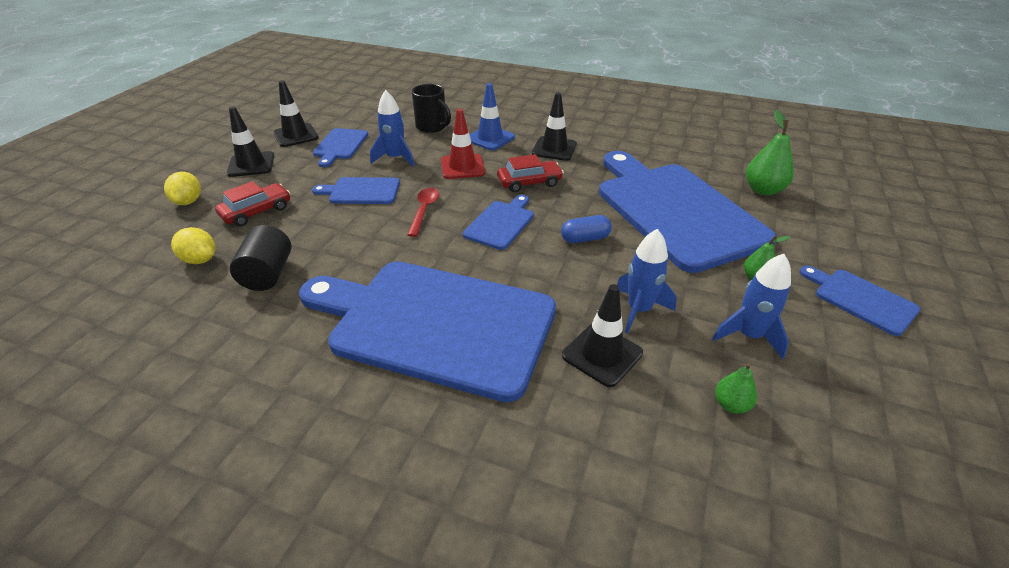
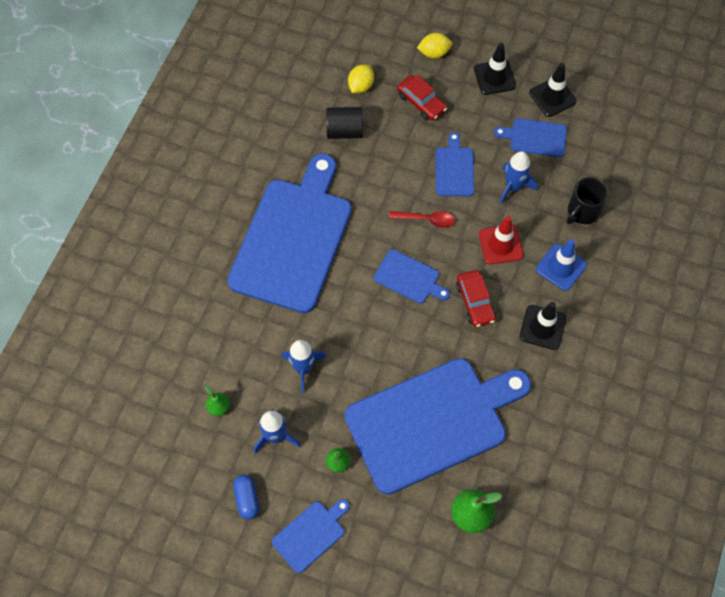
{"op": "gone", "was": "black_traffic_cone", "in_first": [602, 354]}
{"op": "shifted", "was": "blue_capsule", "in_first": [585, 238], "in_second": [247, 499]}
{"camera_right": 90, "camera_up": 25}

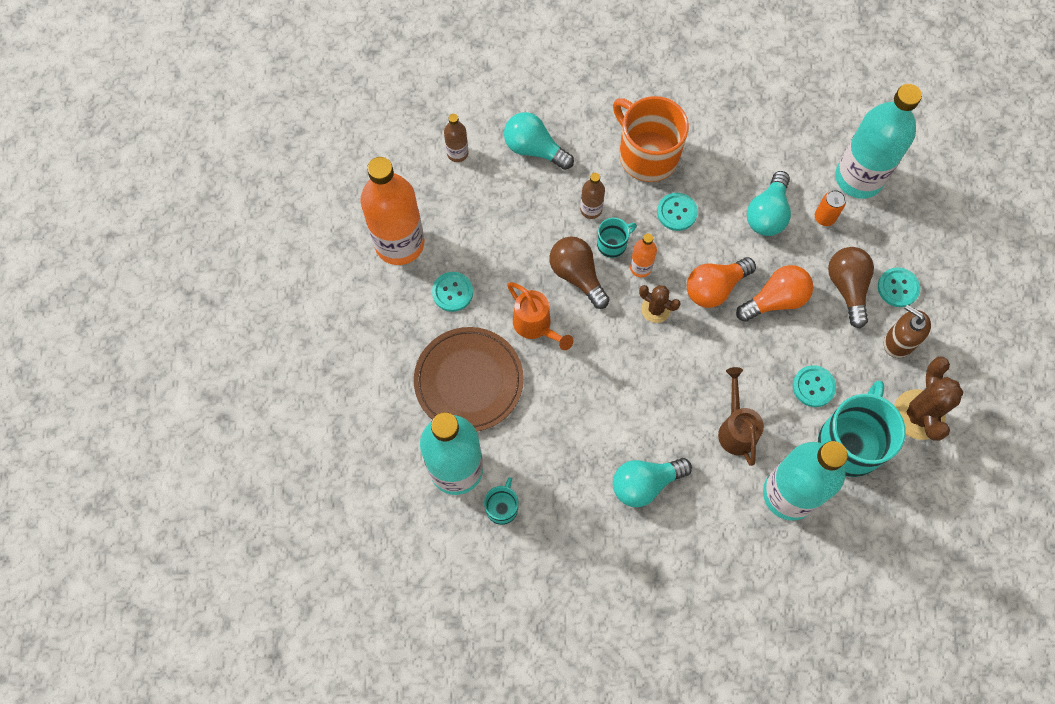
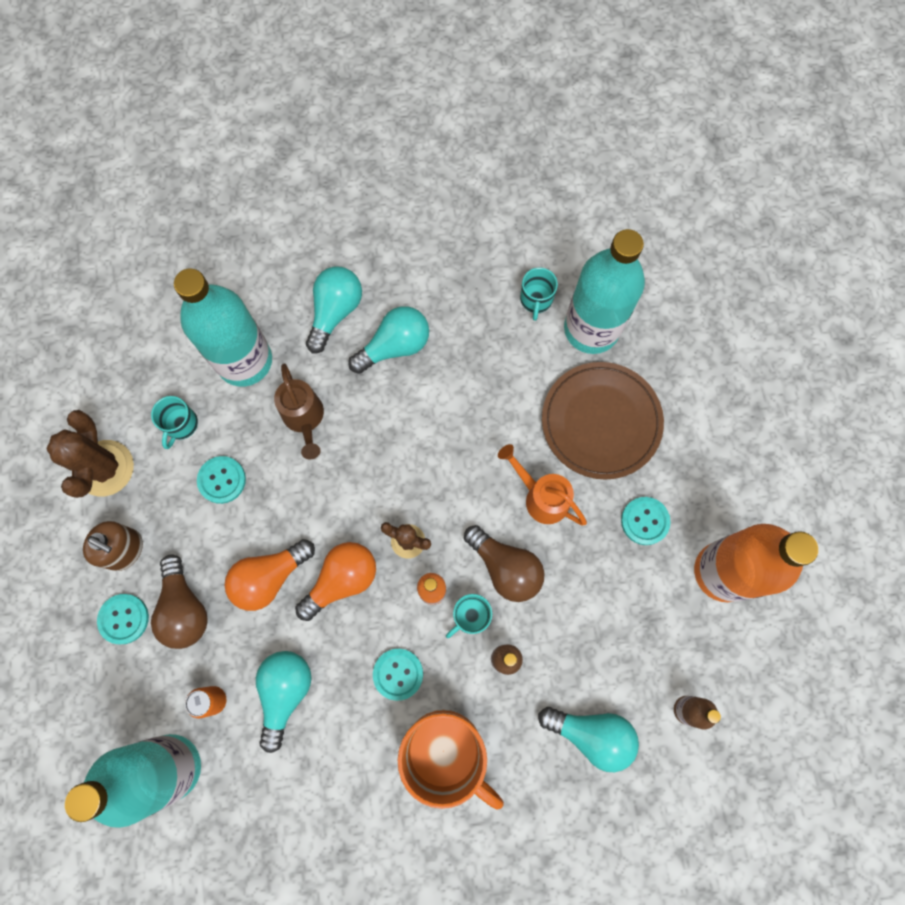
{"op": "new", "now": "turquoise_light_bulb", "in_second": [335, 312]}
{"op": "scaled", "was": "turquoise_mug", "in_first": [850, 443], "in_second": [180, 424], "ratio": 0.48}
{"camera_right": 170, "camera_up": 5}

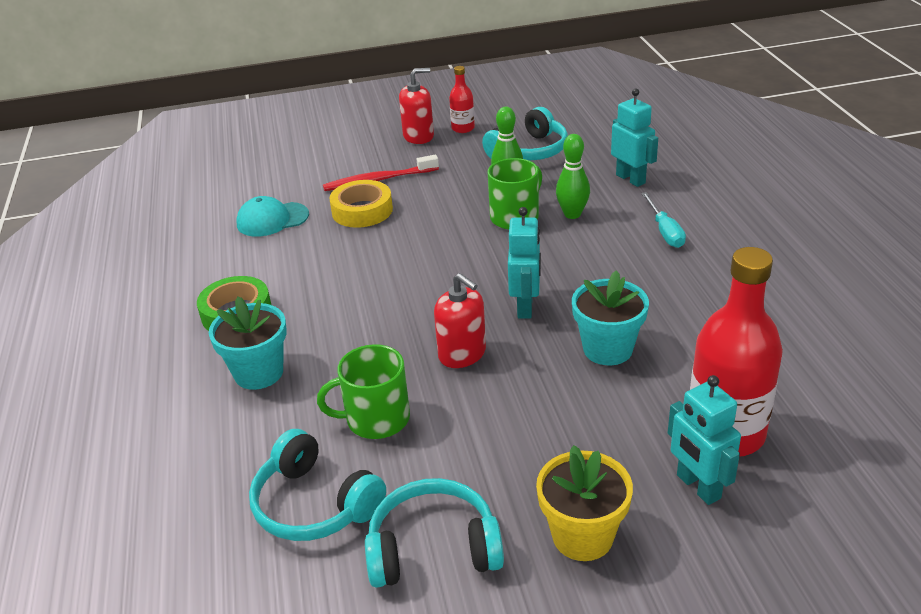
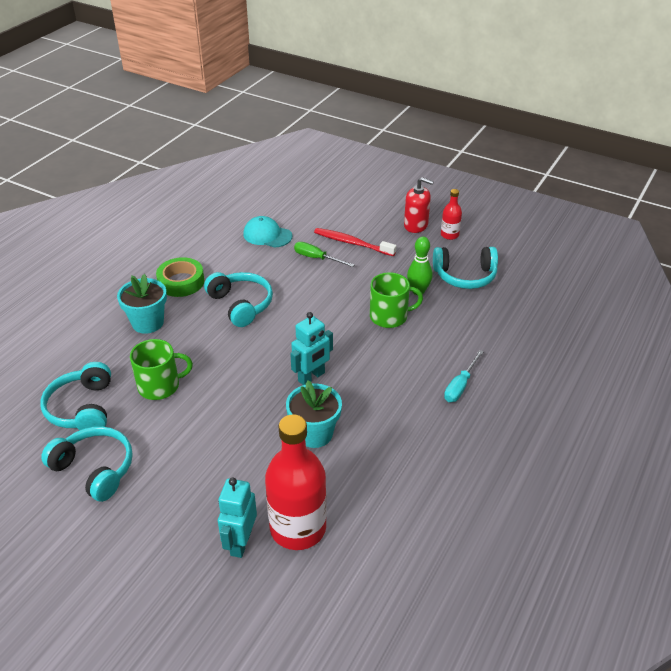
{"op": "gone", "was": "red_soap_dispenser", "in_first": [462, 354]}
{"op": "gone", "was": "yellow_flower_pot", "in_first": [582, 536]}
{"op": "gone", "was": "green_bowling_pin", "in_first": [572, 214]}
{"op": "gone", "was": "turquoise_robot", "in_first": [631, 179]}
{"op": "new", "now": "turquoise_headphones", "in_second": [241, 305]}
{"op": "swapped", "was": "yellow_tape", "now": "green_screwdriver", "in_first": [362, 211], "in_second": [317, 258]}
{"op": "rotated", "was": "green_mug", "in_first": [376, 419], "in_second": [160, 386], "clockwise": 135}
{"camera_right": 40, "camera_up": 5}

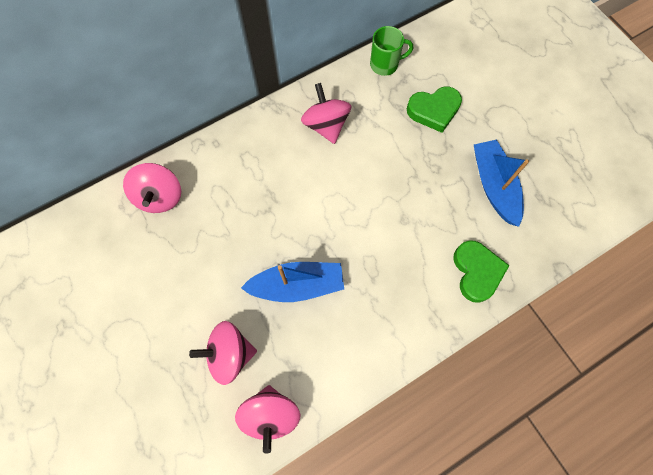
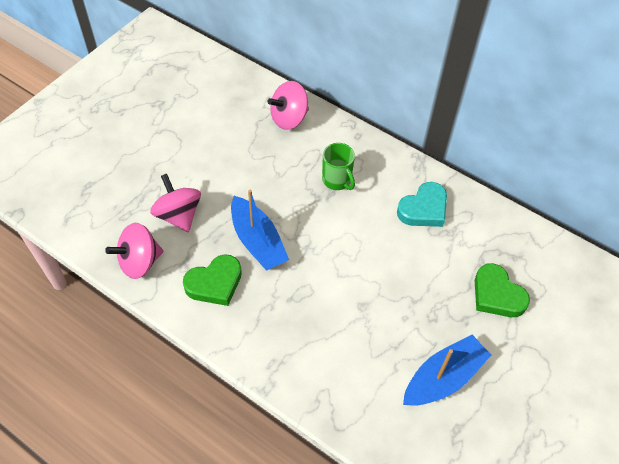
{"op": "shifted", "was": "green_mug", "in_first": [385, 64], "in_second": [337, 180]}
{"op": "shifted", "was": "green_heart", "in_first": [476, 272], "in_second": [215, 283]}
{"op": "swapped", "was": "pink_spinning_top", "now": "turquoise_heart", "in_first": [326, 125], "in_second": [423, 209]}
{"camera_right": 65, "camera_up": -15}

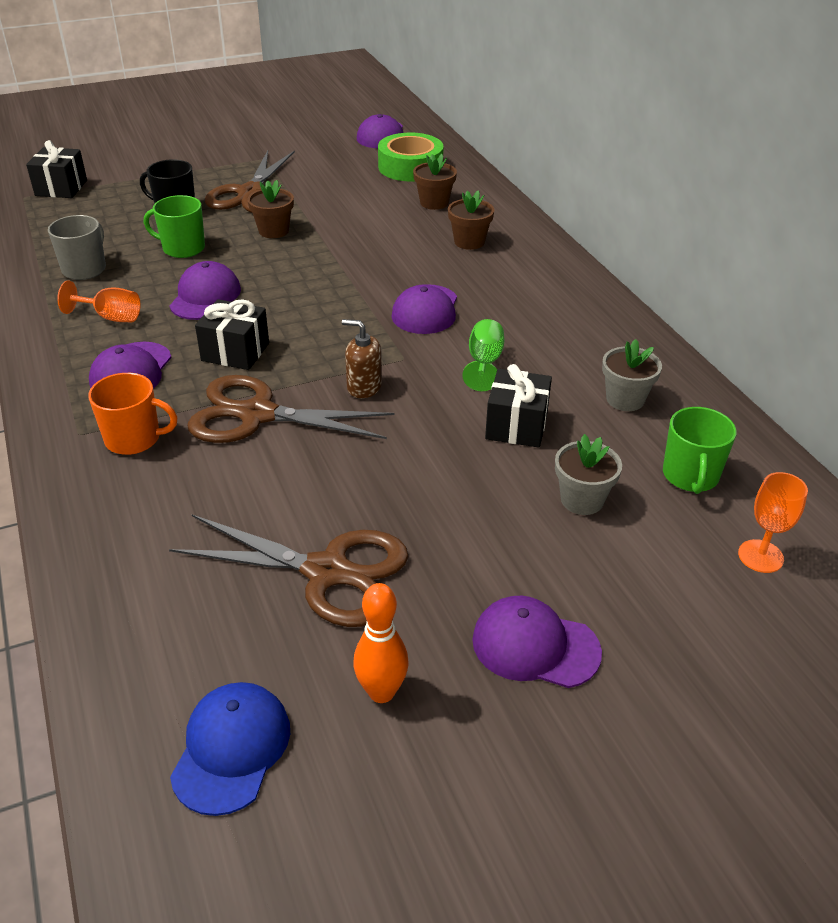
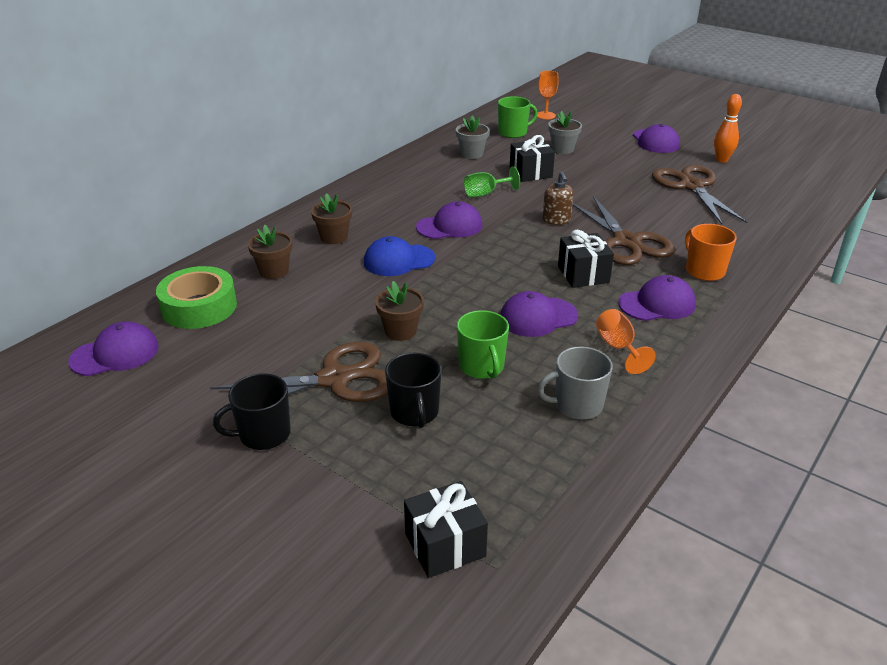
{"op": "new", "now": "black_mug", "in_second": [263, 434]}
{"op": "shifted", "was": "blue_cap", "in_first": [231, 749], "in_second": [399, 260]}
{"camera_right": -120, "camera_up": -5}

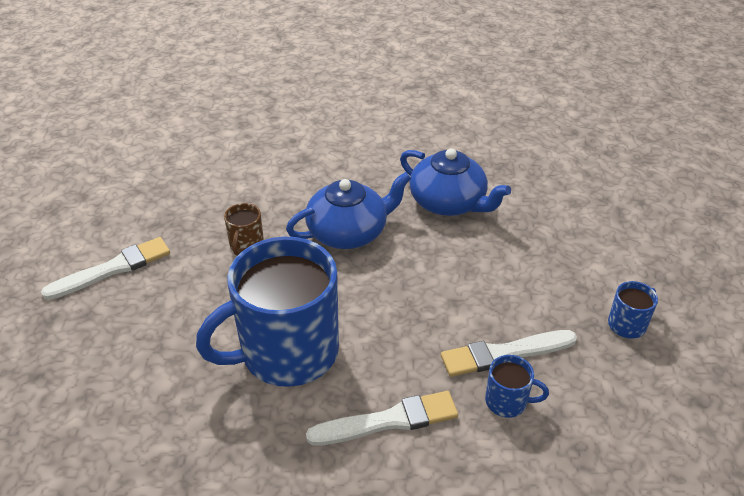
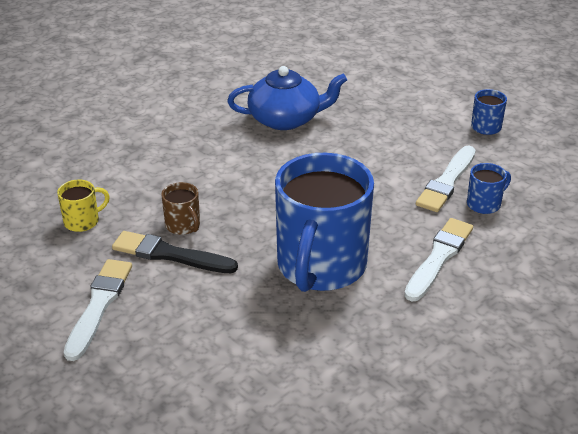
{"op": "gone", "was": "blue_teapot", "in_first": [348, 232]}
{"op": "new", "now": "yellow_mug", "in_second": [83, 221]}
{"op": "new", "now": "black_brush", "in_second": [170, 254]}
{"camera_right": -45, "camera_up": -5}

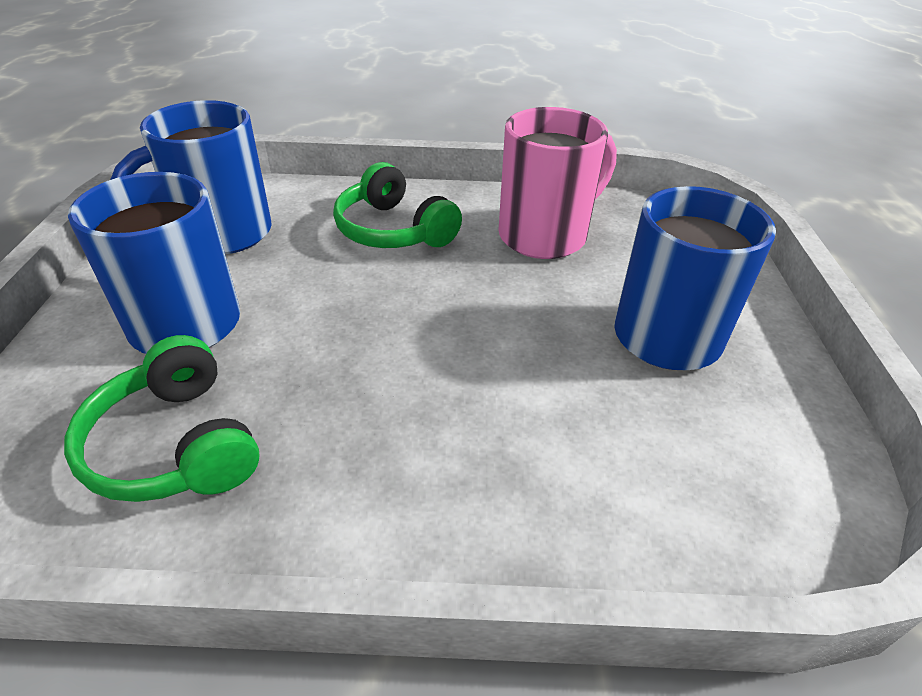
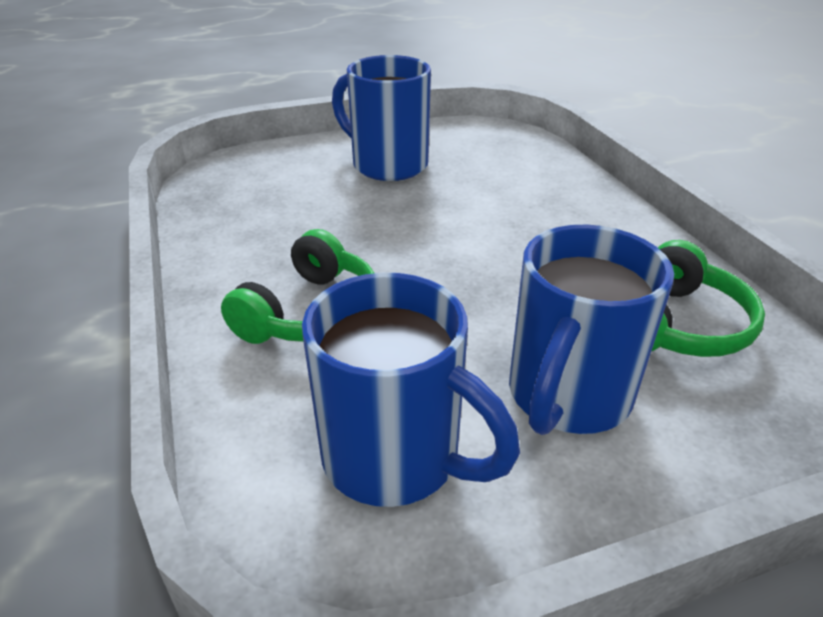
{"op": "gone", "was": "pink_mug", "in_first": [545, 236]}
{"camera_right": -110, "camera_up": -5}

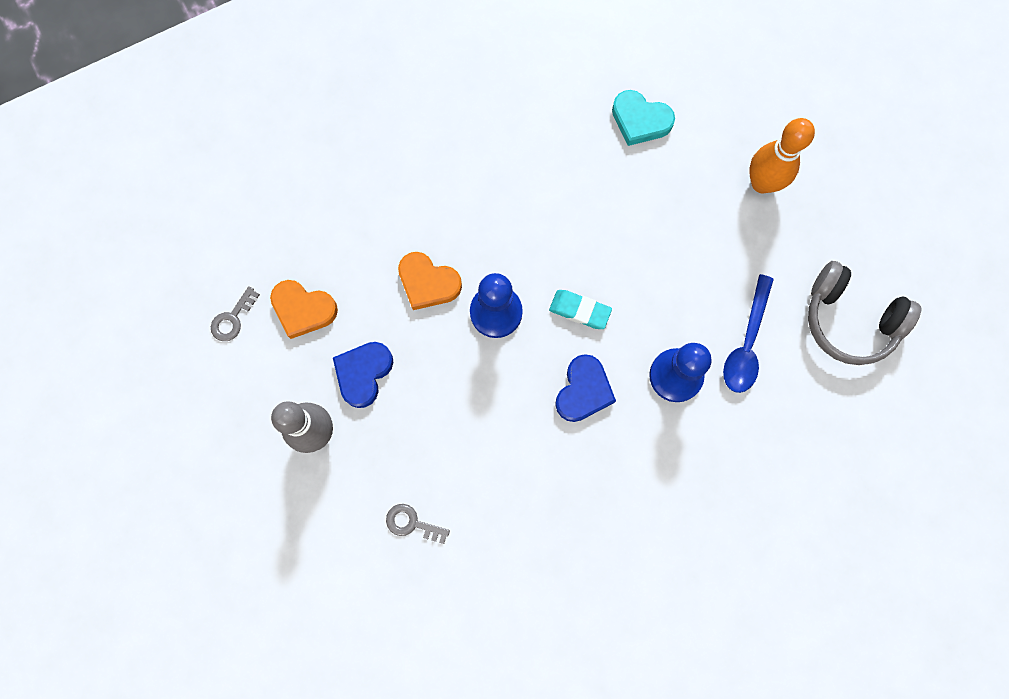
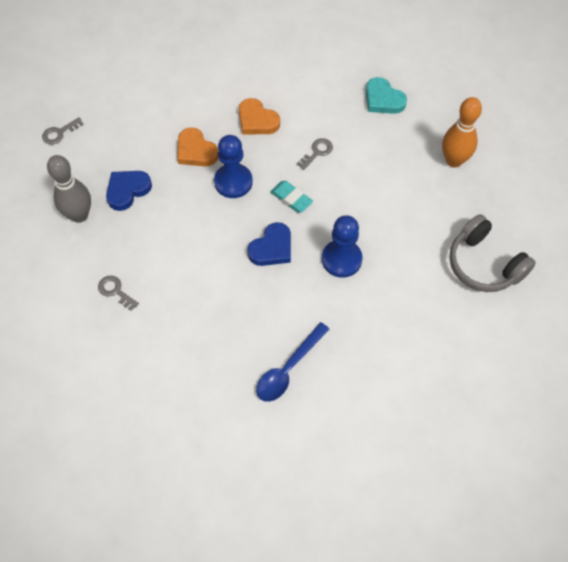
{"op": "new", "now": "grey_key", "in_second": [317, 152]}
{"op": "shifted", "was": "orange_heart", "in_first": [303, 309], "in_second": [257, 120]}
{"op": "shifted", "was": "blue_spoon", "in_first": [746, 343], "in_second": [288, 368]}
{"camera_right": 20, "camera_up": -15}

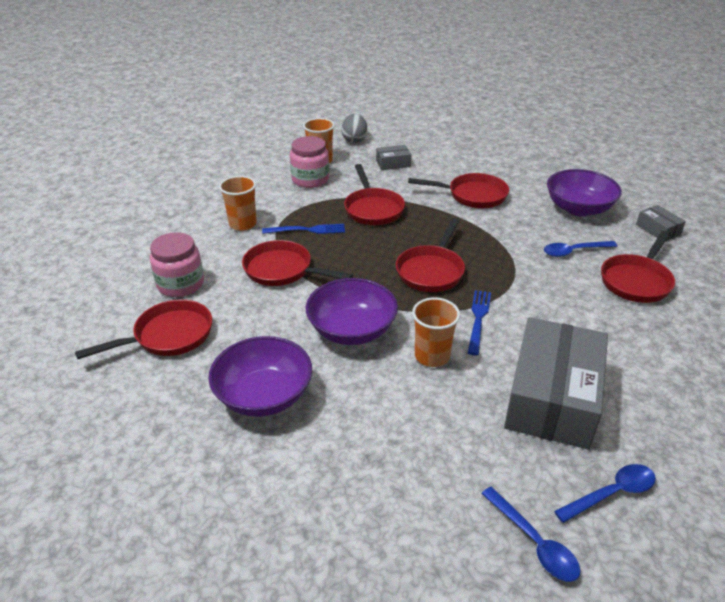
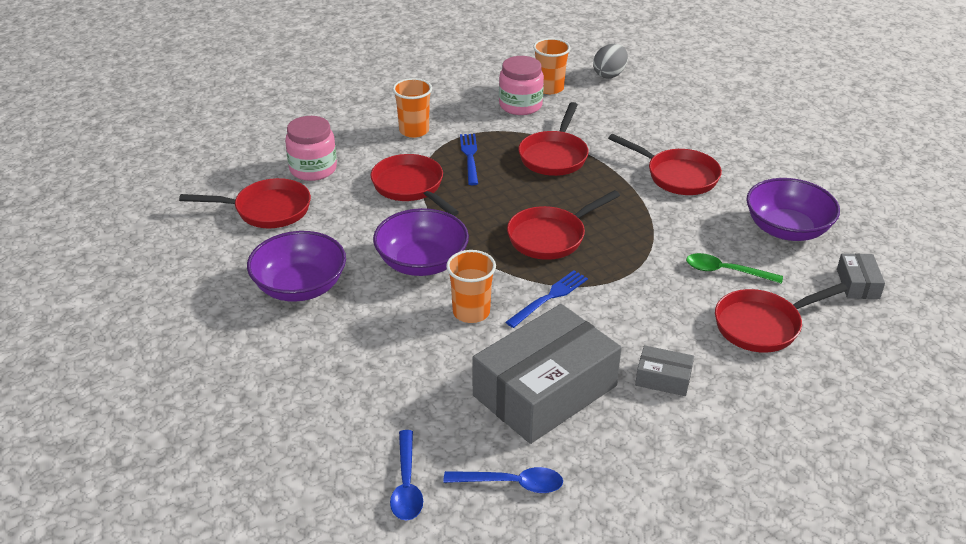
{"op": "shifted", "was": "grey_box", "in_first": [393, 163], "in_second": [663, 378]}
{"op": "repainted", "was": "blue_spoon", "now": "green_spoon", "in_first": [573, 251], "in_second": [725, 271]}
{"op": "rotated", "was": "blue_fork", "in_first": [308, 230], "in_second": [469, 156], "clockwise": -120}
{"camera_right": 30, "camera_up": 0}

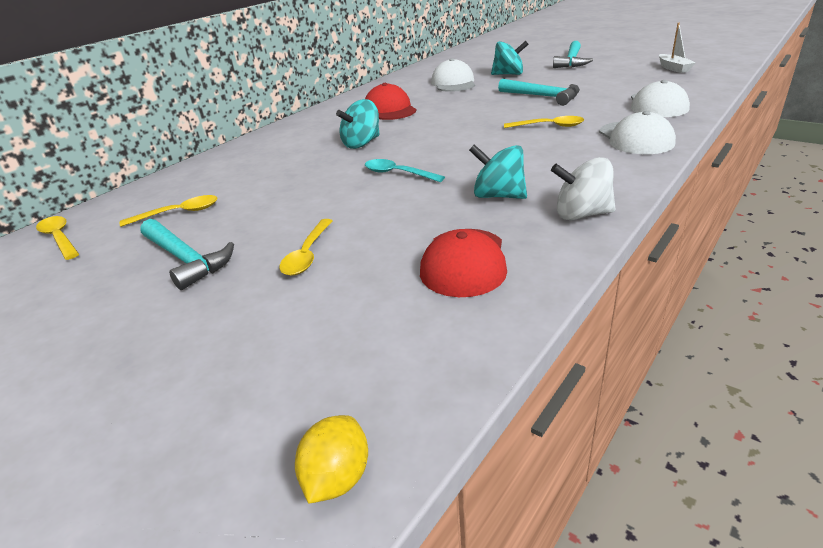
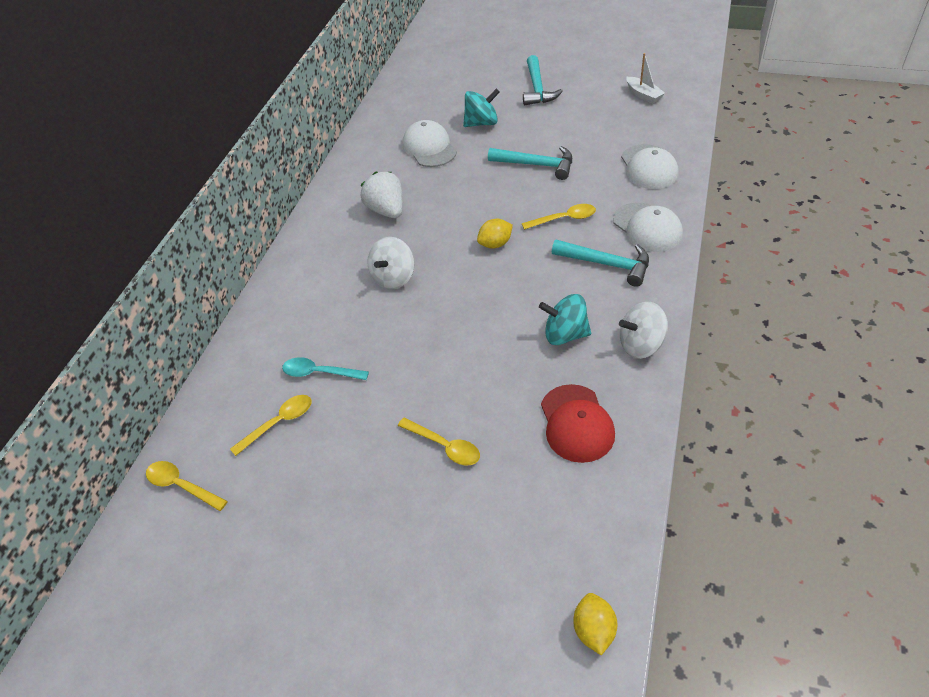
{"op": "new", "now": "yellow_lemon", "in_second": [495, 244]}
{"op": "shifted", "was": "turquoise_hammer", "in_first": [186, 259], "in_second": [607, 264]}
{"op": "shifted", "was": "turquoise_spoon", "in_first": [398, 174], "in_second": [319, 373]}
{"op": "swapped", "was": "red_cap", "now": "white_strawberry", "in_first": [389, 109], "in_second": [386, 210]}
{"op": "repainted", "was": "turquoise_spinning_top", "now": "white_spinning_top", "in_first": [361, 143], "in_second": [393, 278]}
{"op": "rotated", "was": "yellow_spoon", "in_first": [307, 254], "in_second": [444, 446], "clockwise": -45}
{"camera_right": -20, "camera_up": 15}

